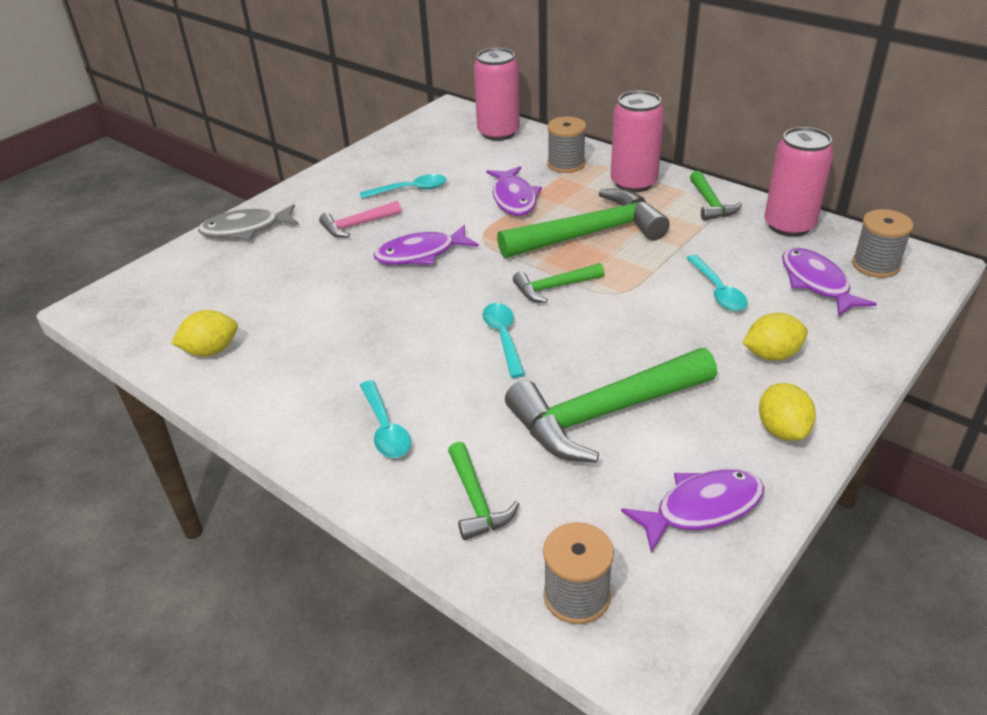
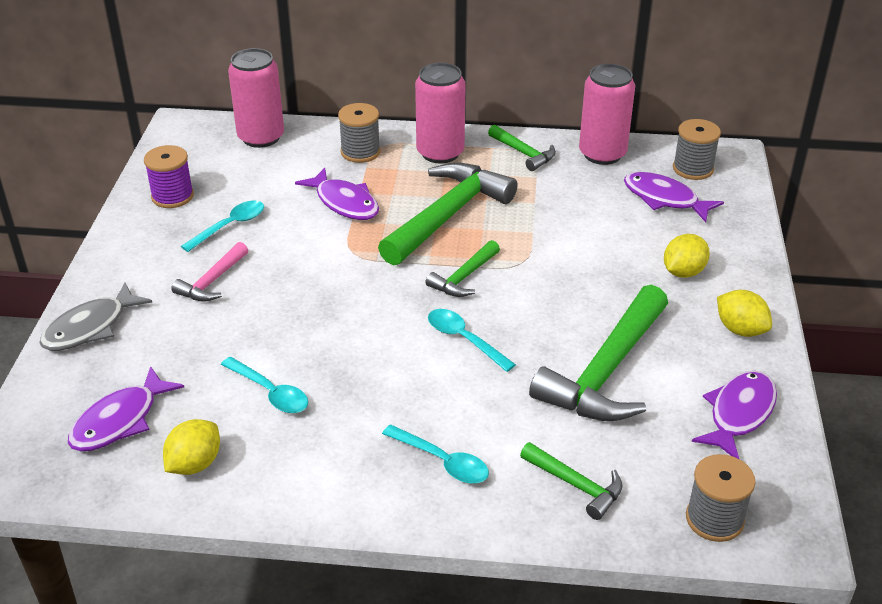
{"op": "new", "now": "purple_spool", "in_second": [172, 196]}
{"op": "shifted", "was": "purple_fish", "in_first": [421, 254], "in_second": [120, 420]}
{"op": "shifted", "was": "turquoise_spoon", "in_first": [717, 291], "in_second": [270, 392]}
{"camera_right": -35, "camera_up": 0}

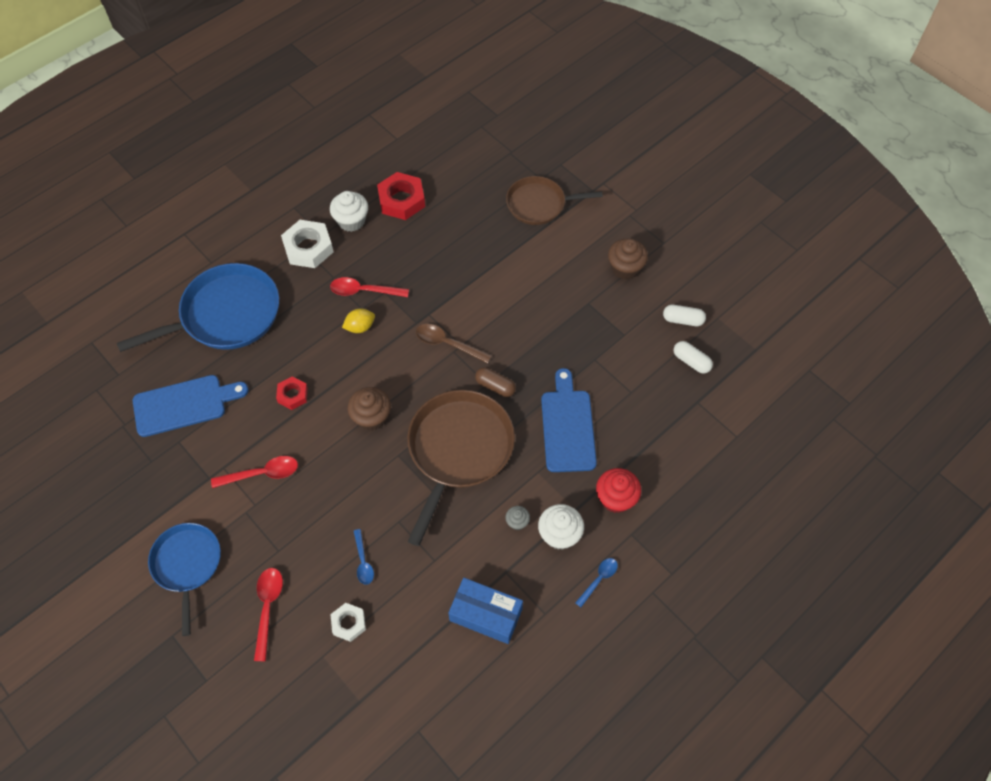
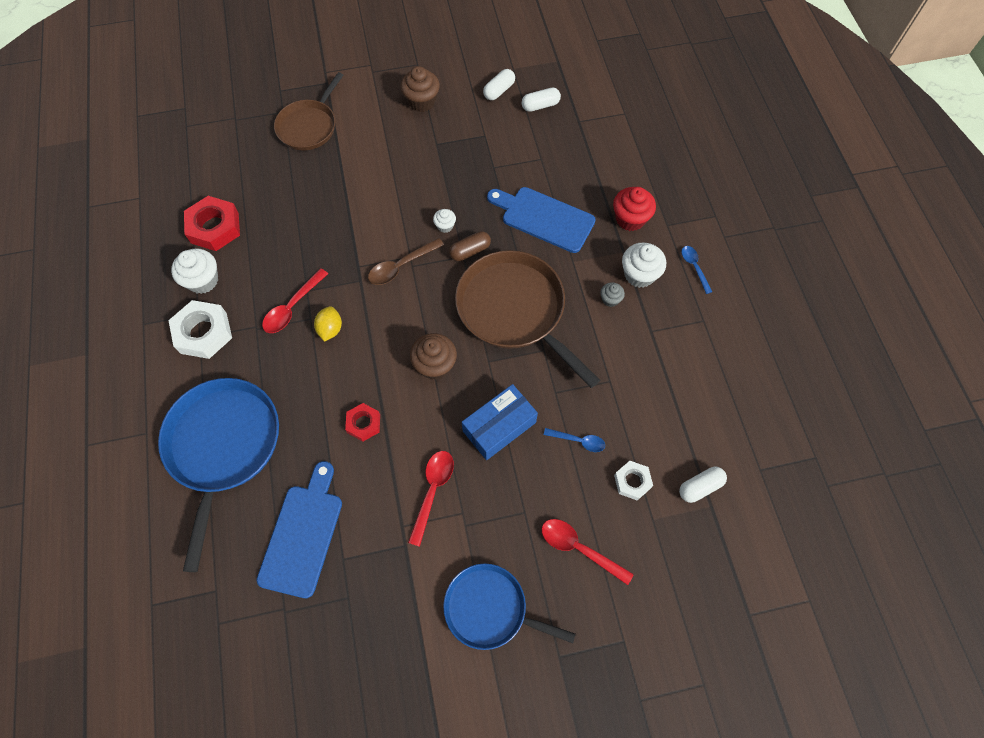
{"op": "new", "now": "white_cupcake", "in_second": [445, 226]}
{"op": "new", "now": "white_capsule", "in_second": [700, 487]}
{"op": "shifted", "was": "blue_box", "in_first": [486, 614], "in_second": [499, 426]}
{"camera_right": -60, "camera_up": 5}

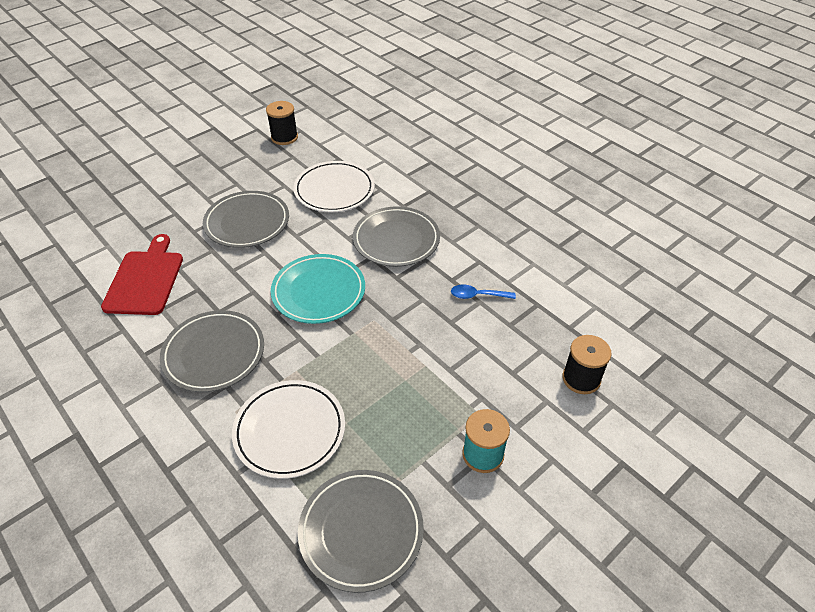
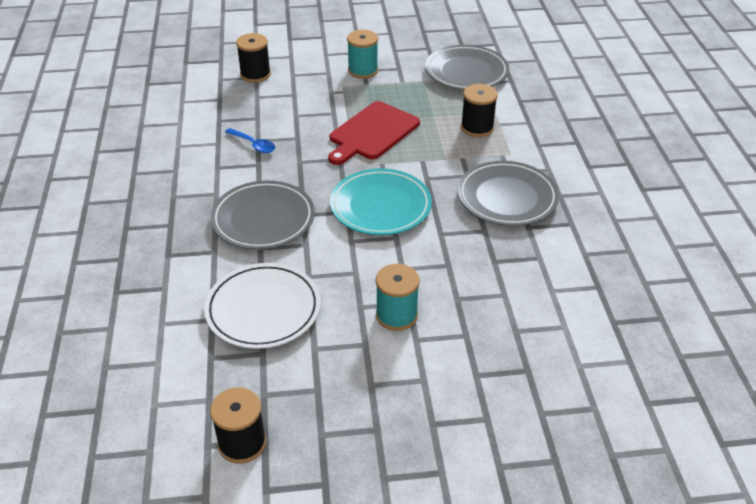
{"op": "shifted", "was": "red_cutting_board", "in_first": [145, 279], "in_second": [372, 133]}
{"op": "swapped", "was": "grey_plate", "now": "turquoise_spool", "in_first": [247, 223], "in_second": [396, 315]}
{"op": "swapped", "was": "white_plate", "now": "black_spool", "in_first": [290, 431], "in_second": [477, 127]}
{"camera_right": -145, "camera_up": -5}

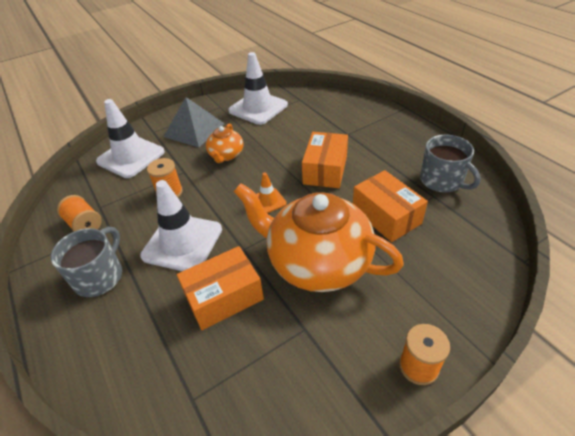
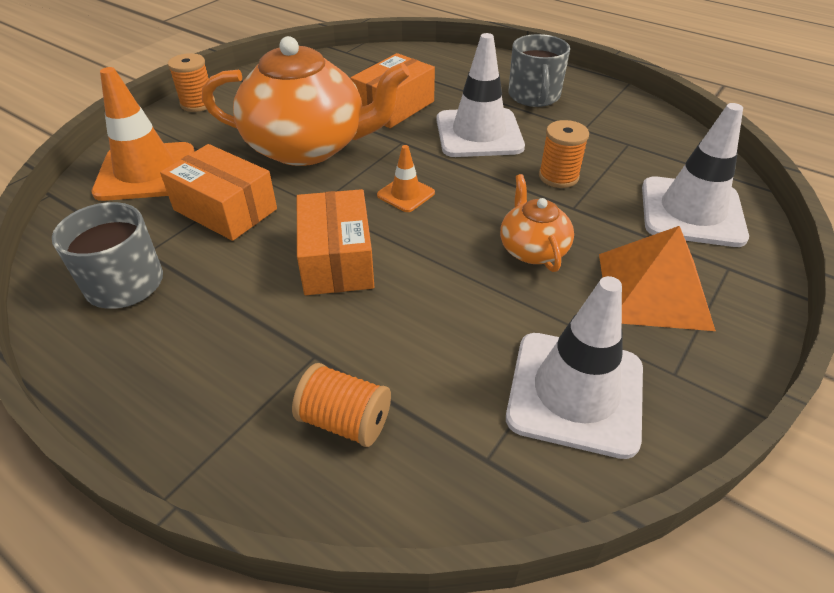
{"op": "new", "now": "orange_traffic_cone", "in_second": [146, 172]}
{"op": "shifted", "was": "orange_spool", "in_first": [84, 224], "in_second": [345, 420]}
{"op": "repainted", "was": "grey_pyramid", "now": "orange_pyramid", "in_first": [194, 130], "in_second": [653, 290]}
{"camera_right": 155, "camera_up": 0}

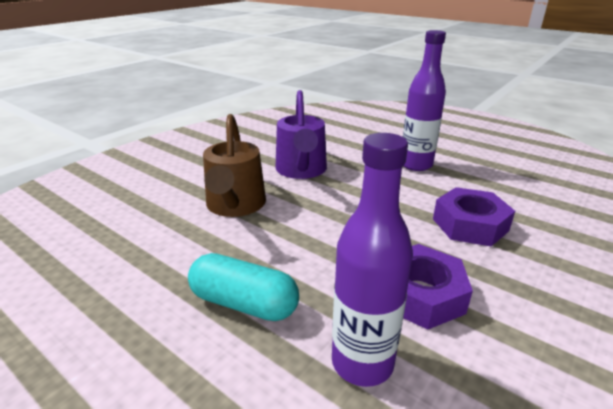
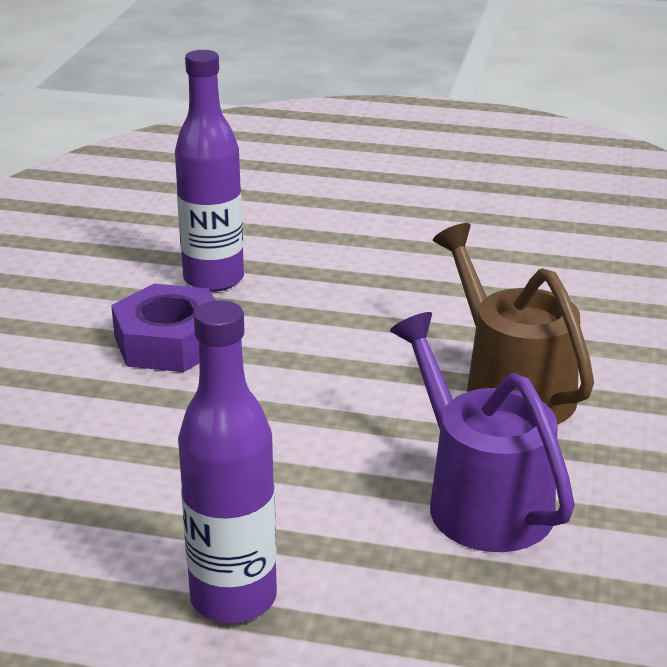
{"op": "gone", "was": "turquoise_capsule", "in_first": [244, 303]}
{"op": "gone", "was": "purple_nut", "in_first": [470, 225]}
{"camera_right": 155, "camera_up": 0}

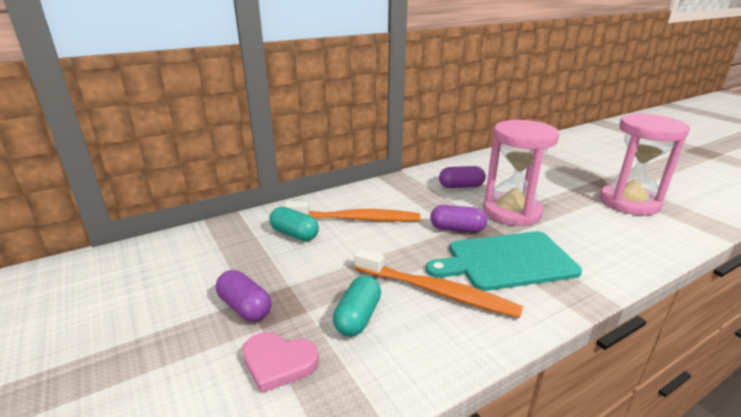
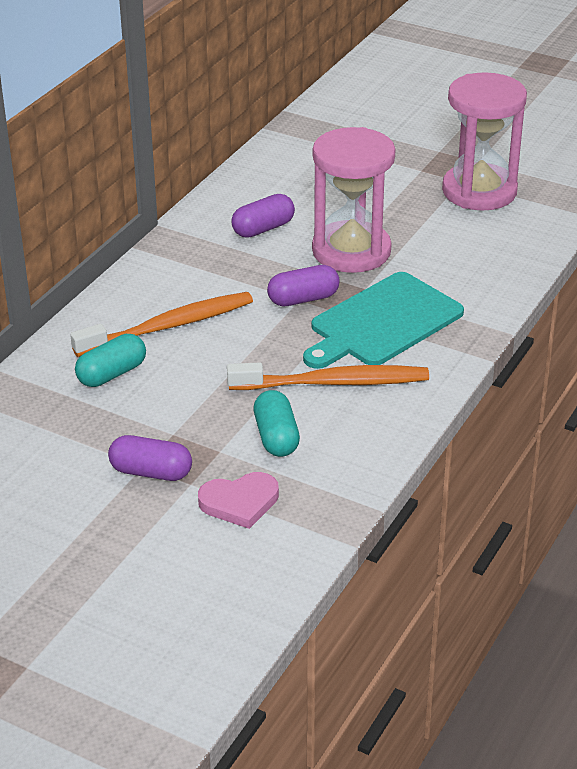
{"op": "rotated", "was": "turquoise_capsule", "in_first": [294, 234], "in_second": [112, 374], "clockwise": -45}
{"camera_right": -30, "camera_up": 10}

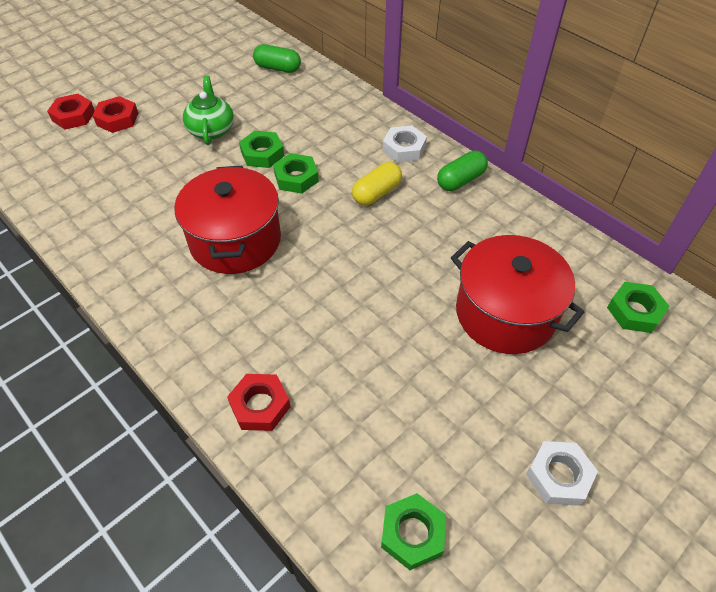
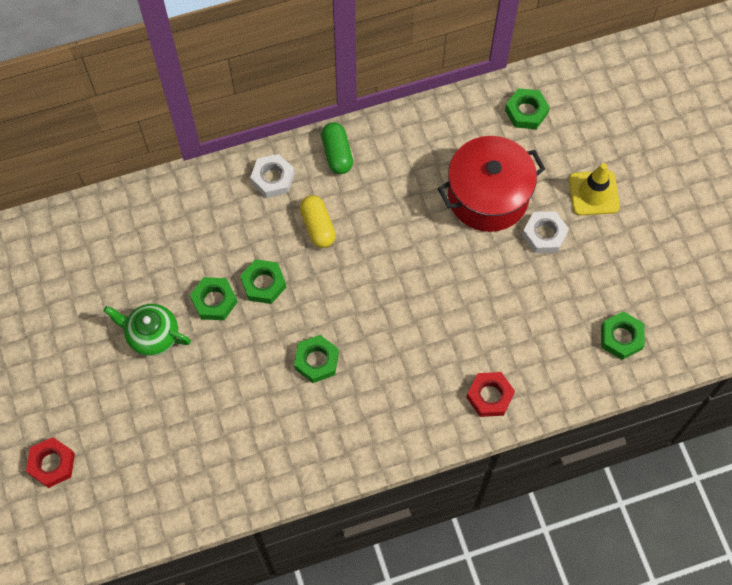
{"op": "gone", "was": "red_nut", "in_first": [117, 119]}
{"op": "gone", "was": "green_capsule", "in_first": [278, 68]}
{"op": "new", "now": "yellow_traffic_cone", "in_second": [593, 193]}
{"op": "shifted", "was": "white_nut", "in_first": [559, 476], "in_second": [544, 234]}
{"op": "swapped", "was": "red_pot", "now": "green_nut", "in_first": [235, 240], "in_second": [316, 361]}
{"camera_right": -65, "camera_up": 15}

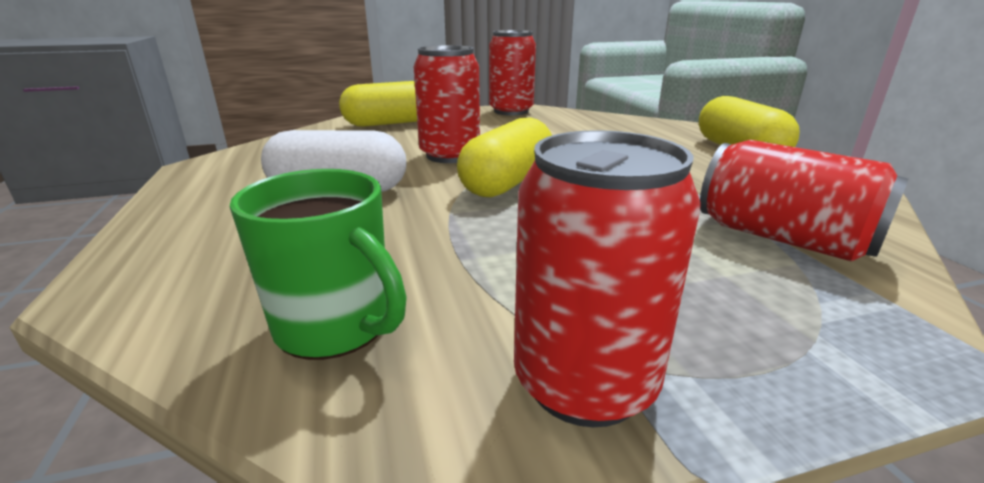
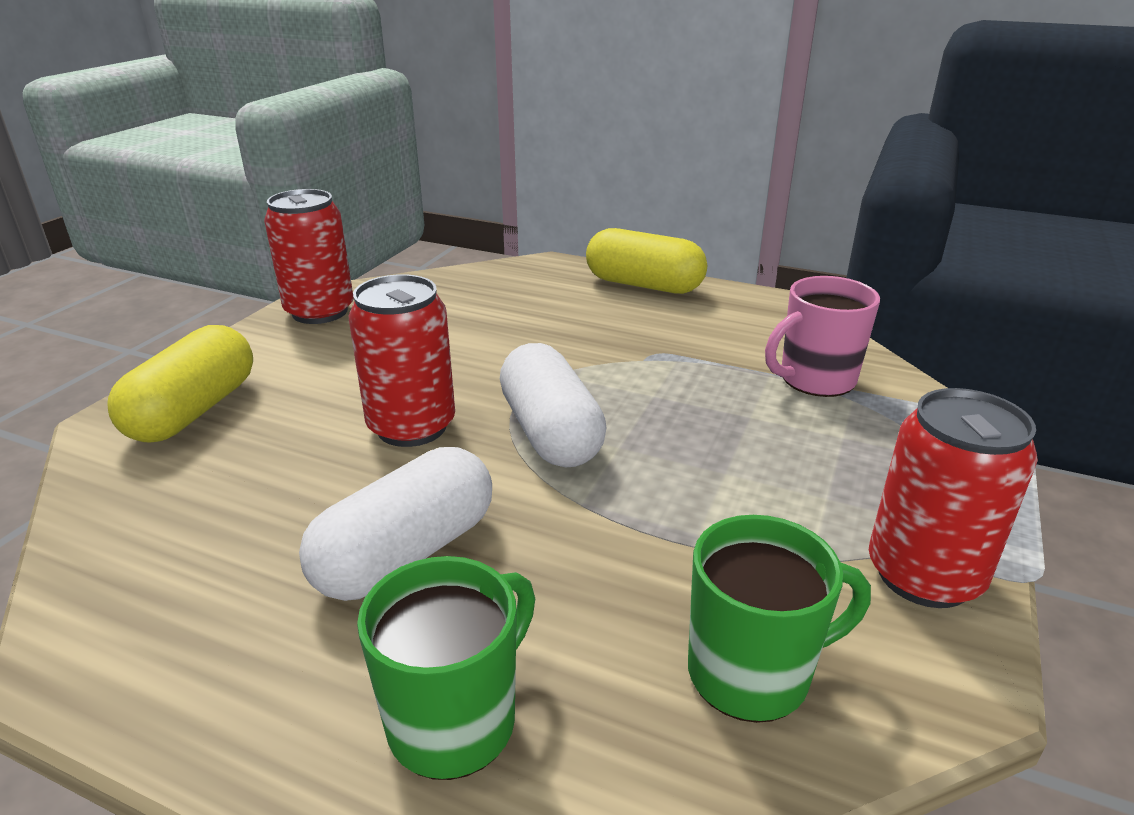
{"op": "new", "now": "green_mug", "in_second": [456, 721]}
{"op": "swapped", "was": "red_can", "now": "pink_mug", "in_first": [782, 238], "in_second": [815, 380]}
{"op": "repainted", "was": "yellow_capsule", "now": "white_capsule", "in_first": [508, 183], "in_second": [551, 432]}
{"camera_right": -50, "camera_up": 5}

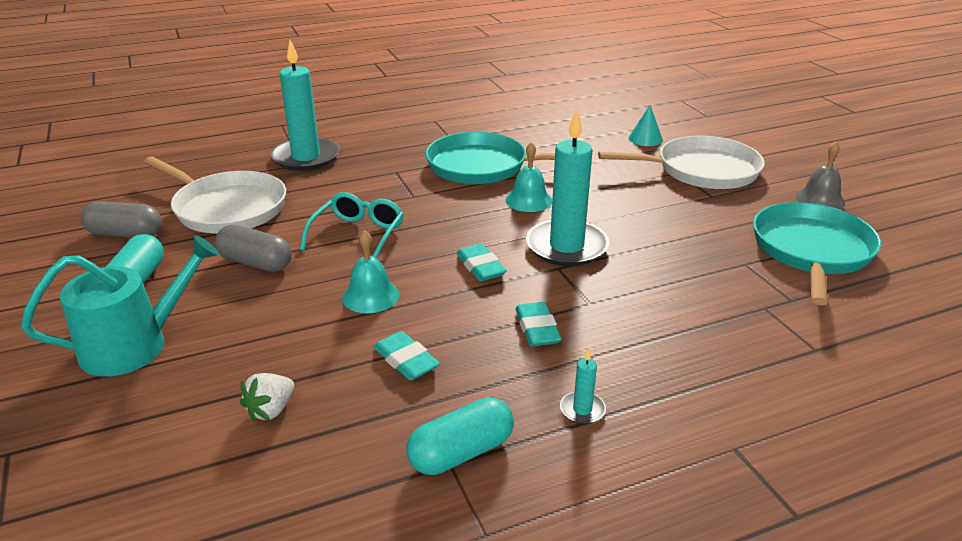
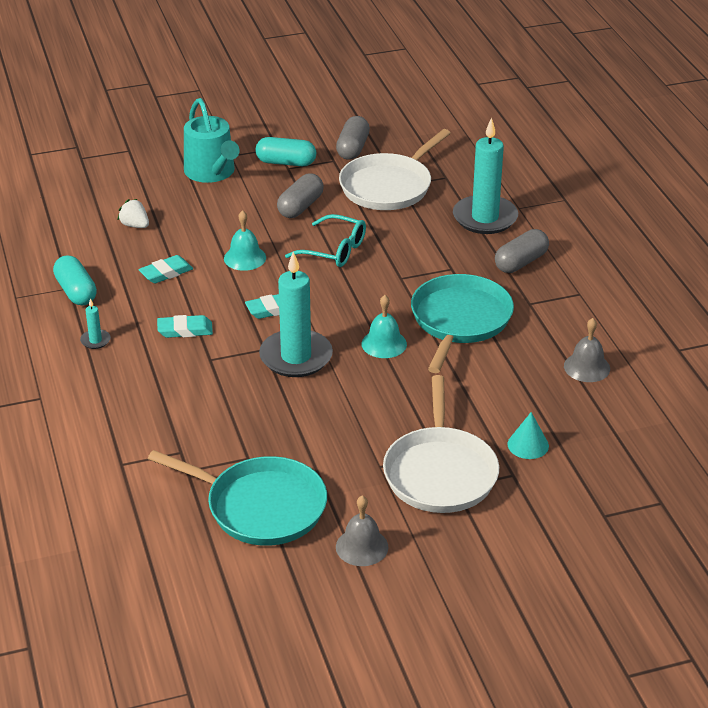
{"op": "new", "now": "grey_capsule", "in_second": [521, 262]}
{"op": "new", "now": "grey_bell", "in_second": [587, 367]}
{"camera_right": 95, "camera_up": 5}

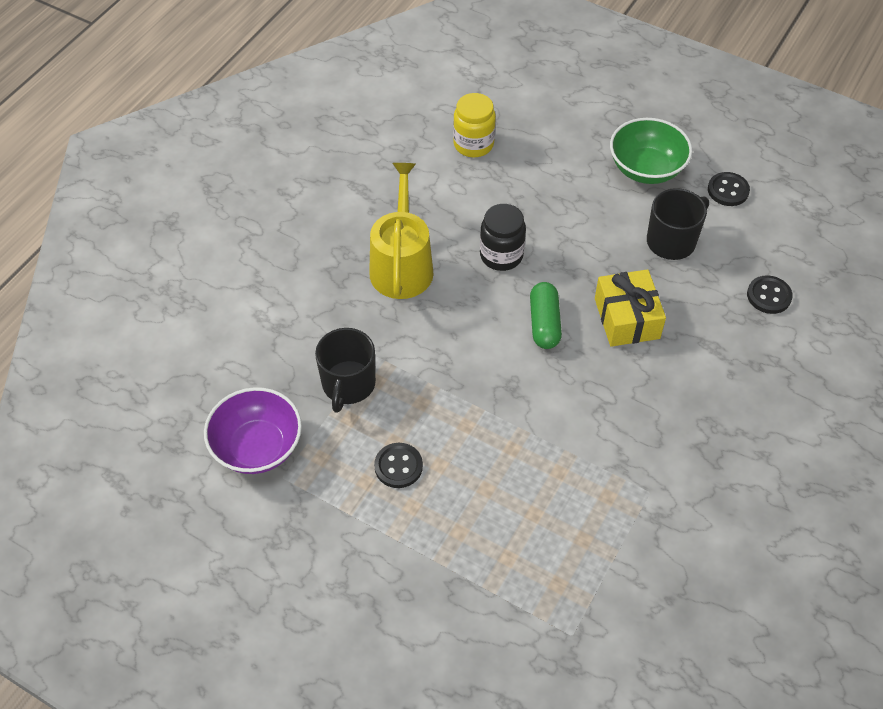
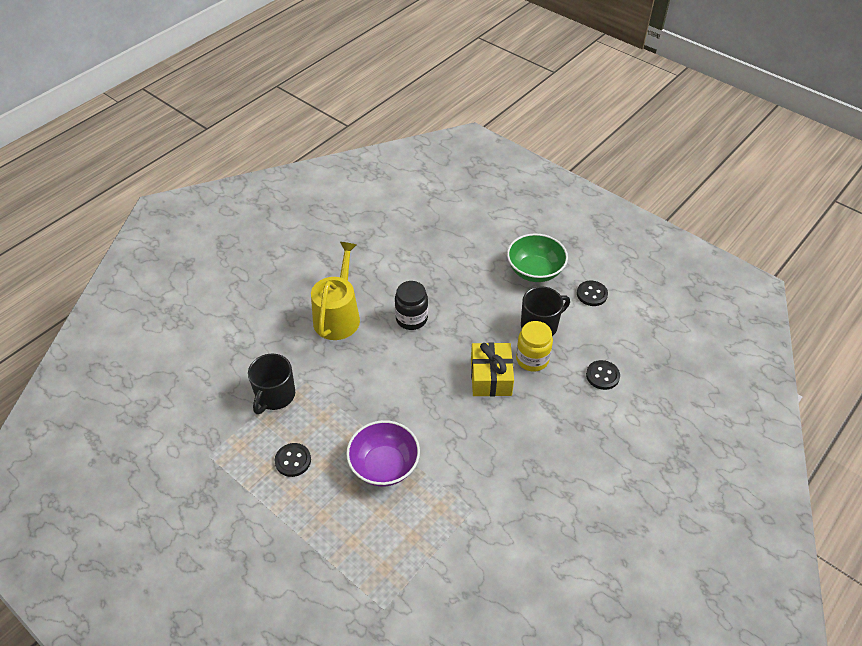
{"op": "gone", "was": "green_capsule", "in_first": [544, 323]}
{"op": "shifted", "was": "purple_bowl", "in_first": [257, 447], "in_second": [384, 465]}
{"op": "shifted", "was": "yellow_jar", "in_first": [473, 144], "in_second": [532, 359]}
{"camera_right": 10, "camera_up": -5}

